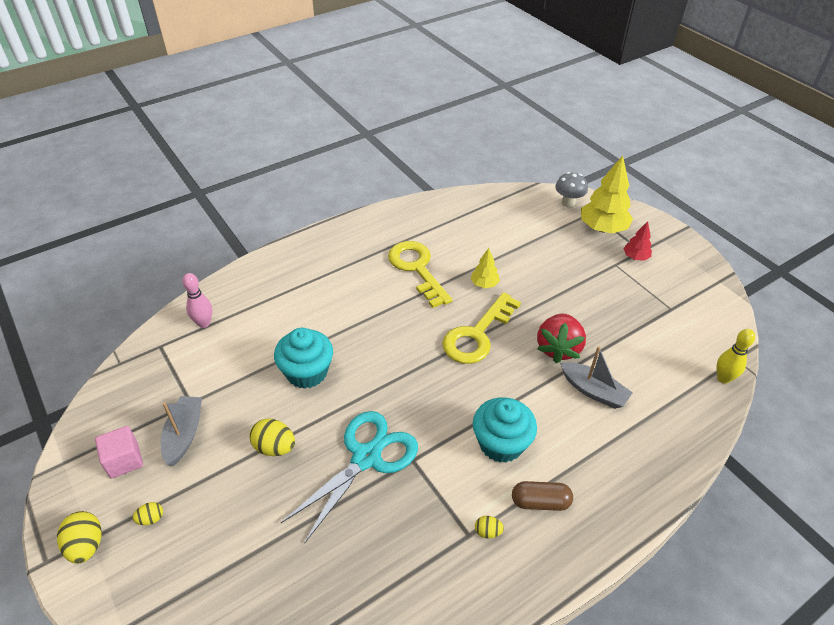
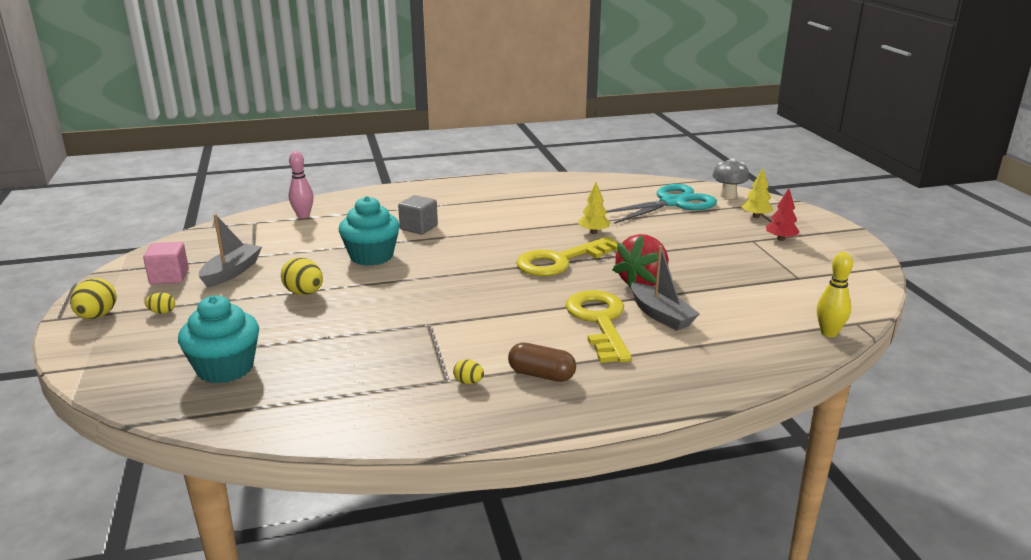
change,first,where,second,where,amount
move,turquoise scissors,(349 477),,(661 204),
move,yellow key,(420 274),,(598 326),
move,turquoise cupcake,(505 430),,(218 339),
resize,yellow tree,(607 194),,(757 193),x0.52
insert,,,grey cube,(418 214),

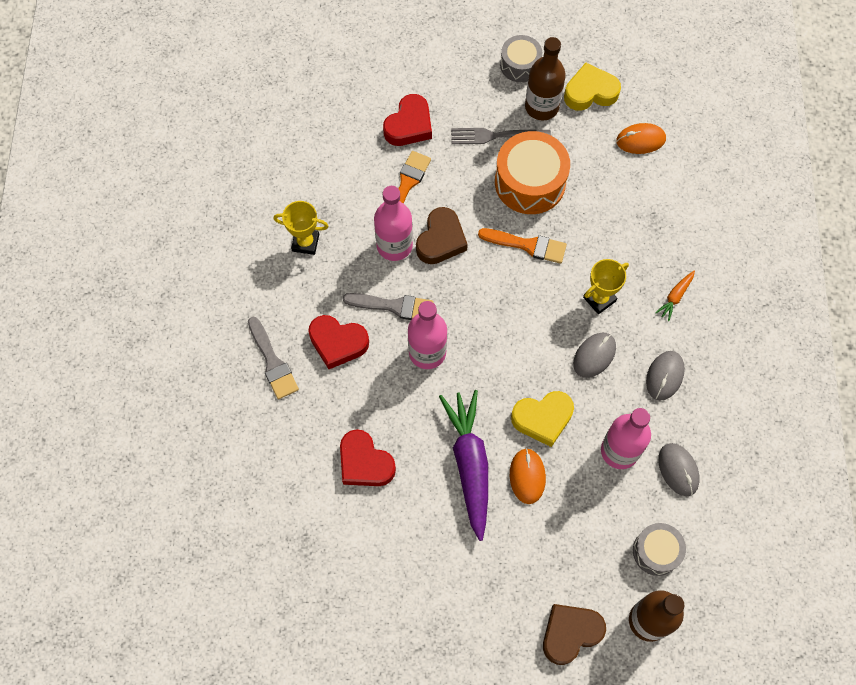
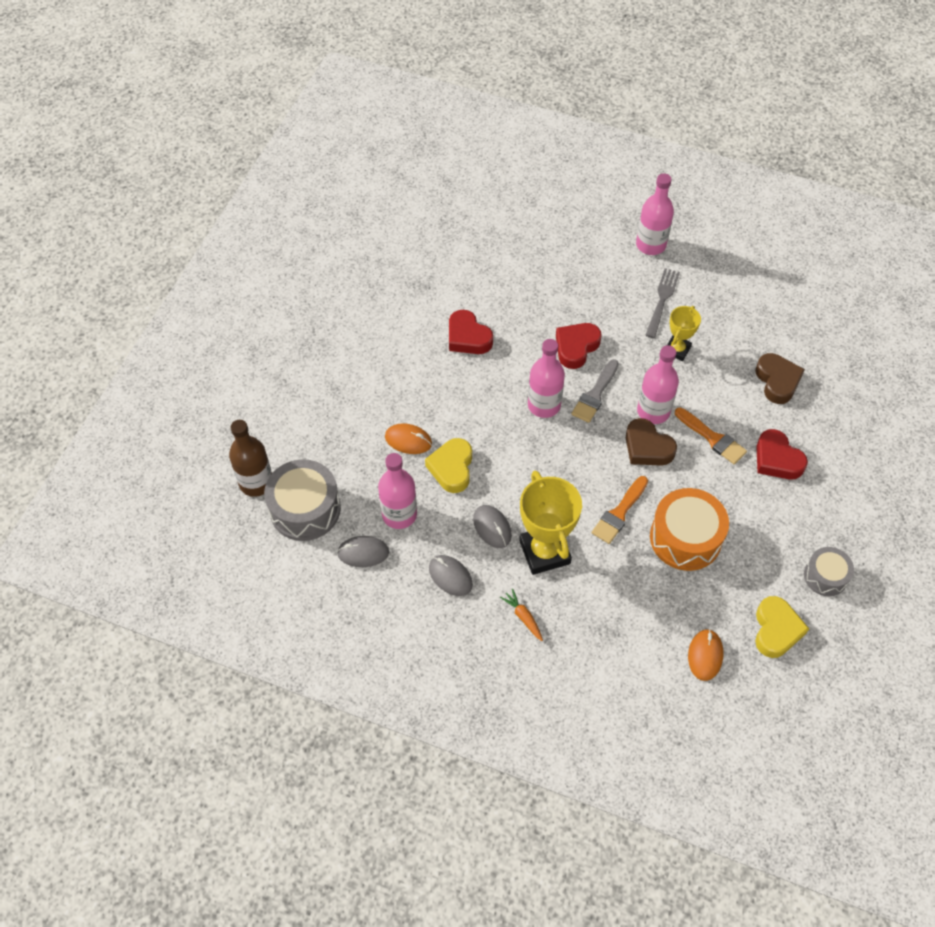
change,first,where,second,where,amount
delete,grey brush,(273 358),,,
rotate,red heart,(368 457),,(471 332),105 degrees counterclockwise
delete,purple carrot,(463 465),,,
move,grey fork,(501 136),,(662 303),
delete,brown bottle,(545 79),,,
move,brown heart,(574 634),,(780 378),
resize,yellow trophy,(606 286),,(550 523),x1.76
resize,grey drum,(659 549),,(302 500),x1.69
insert,,,pink bottle,(655 214),

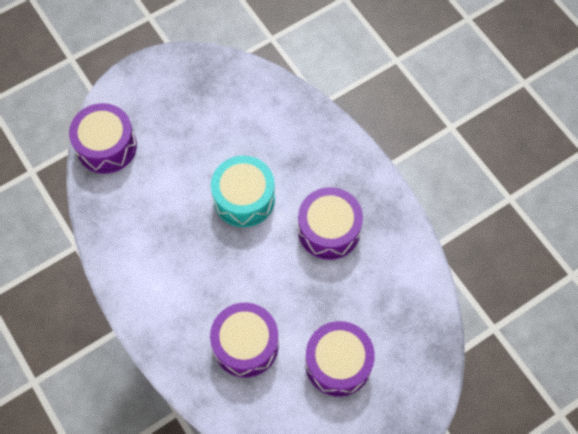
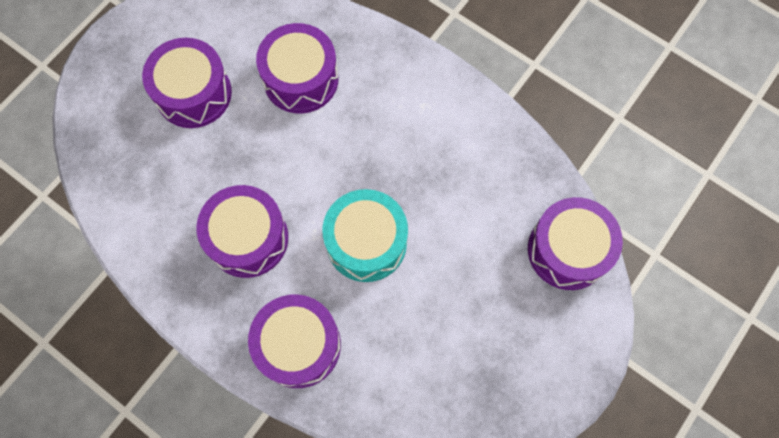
change,first,where,second,where,amount
insert,,,purple drum,(294 341),

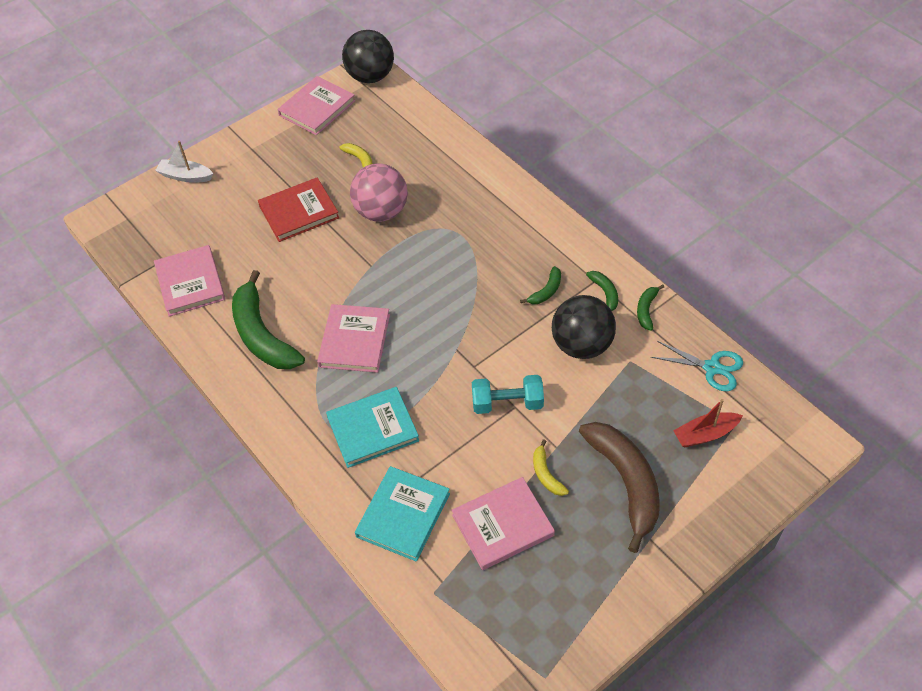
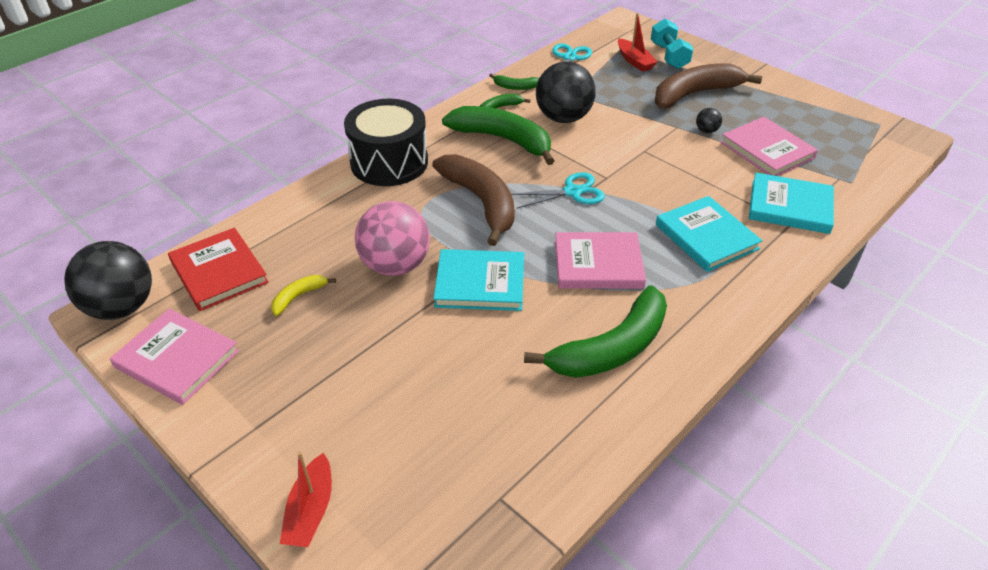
change,first,where,second,where,amount
delete,pink book,(189 281),,,
recolor,white boat,(184 162),red boat,(306 499),
move,red book,(298 209),,(218 269),
move,turquoise dumbbell,(508 394),,(672 44),
resize,green banana,(540 285),,(498 135),x2.22
replace,yellow banana,(551 467),black ball,(709 120),
insert,,,black drum,(386 142),
insert,,,brown banana,(473 200),
insert,,,turquoise book,(478 280),
insert,,,turquoise scissors,(558 190),

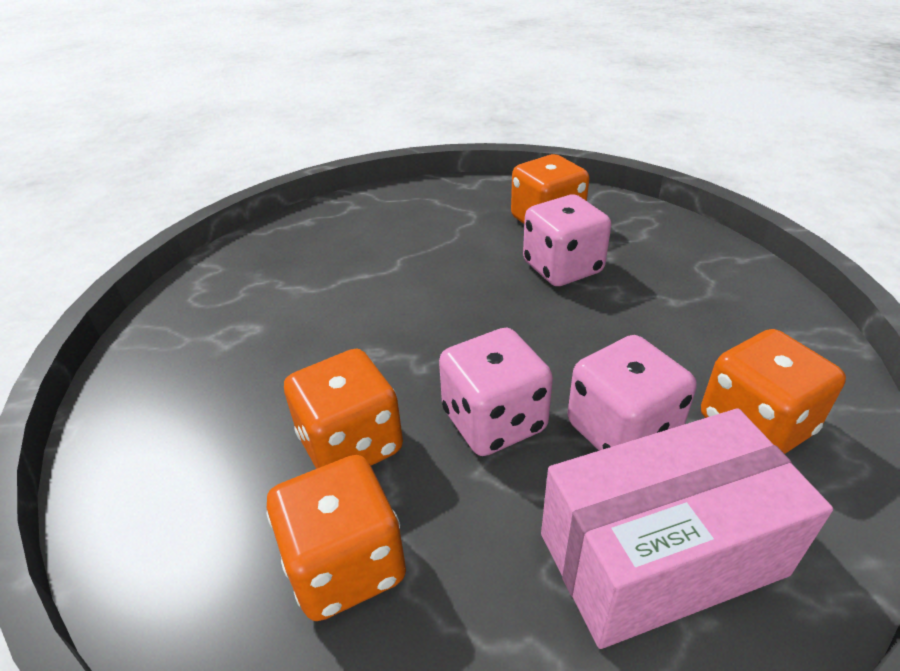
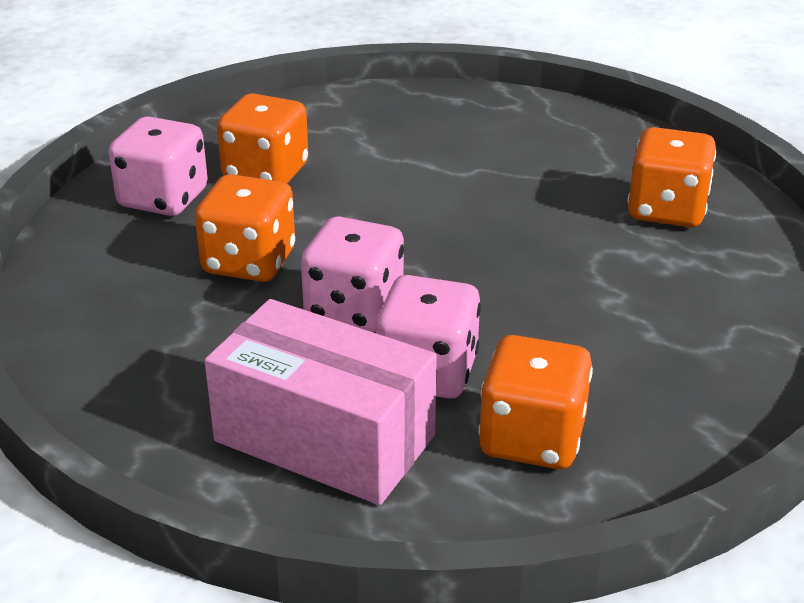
change,first,where,second,where,amount
move,orange dice,(336 538),,(262 138),
move,pink dice,(567 240),,(158 166),

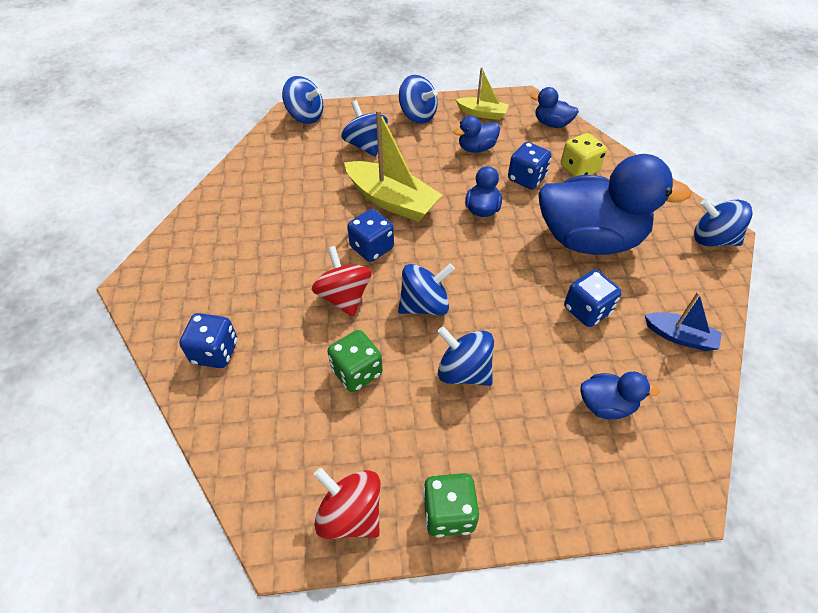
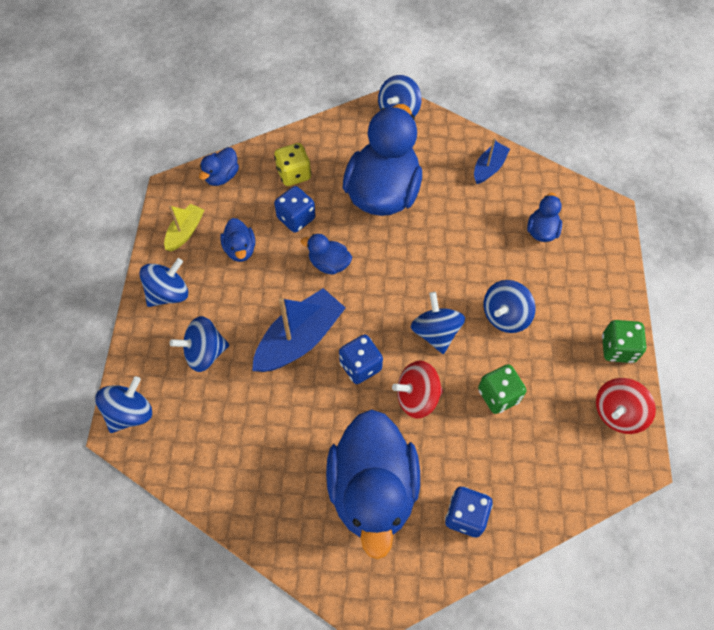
change,first,where,second,where,amount
recolor,yellow boat,(393 165),blue boat,(299 330),
delete,blue dice,(593 298),,,
insert,,,blue duck,(373 484),

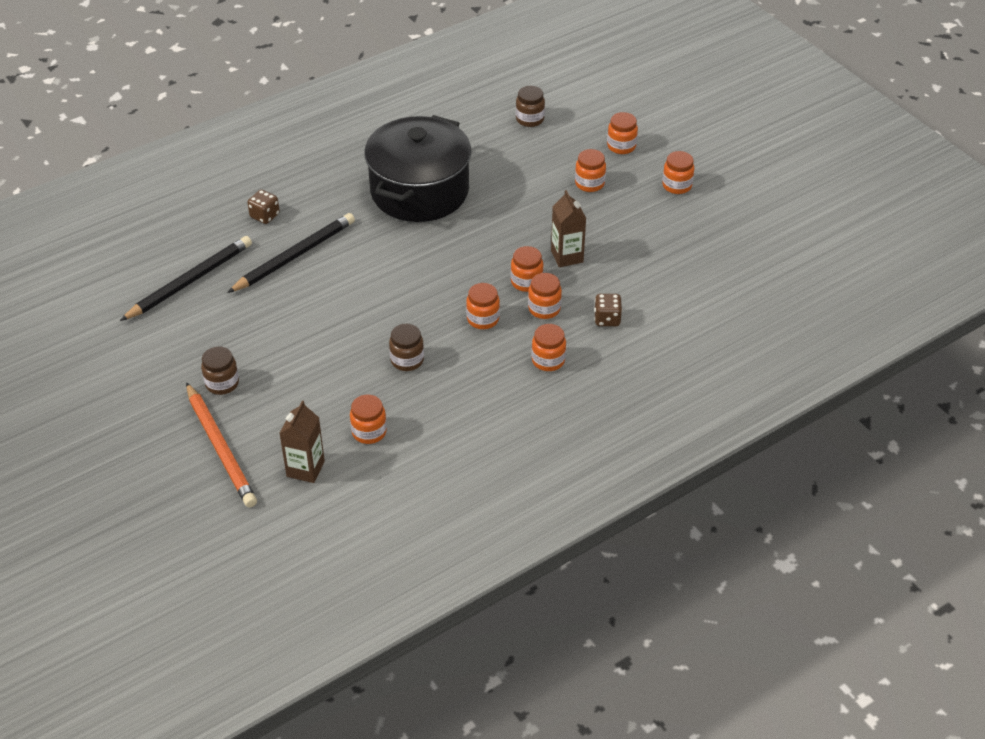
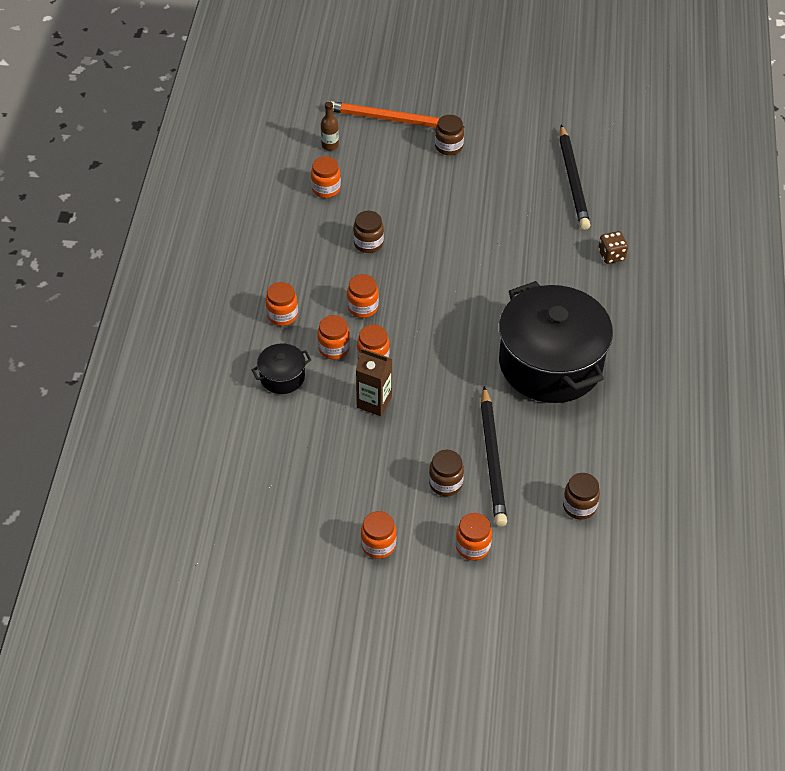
change,first,where,second,where,amount
move,black pencil,(291 253),,(494 456),
replace,brown carton,(302 442),brown bottle,(330 126),
recolor,orange jar,(590 170),brown jar,(446 473),
replace,brown dice,(608 310),black pot,(281 368),

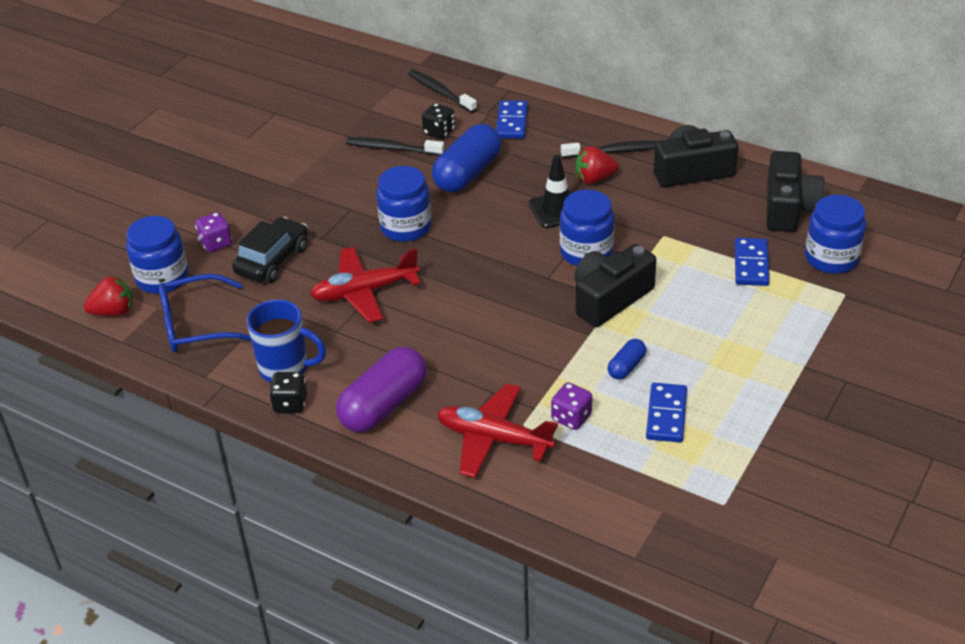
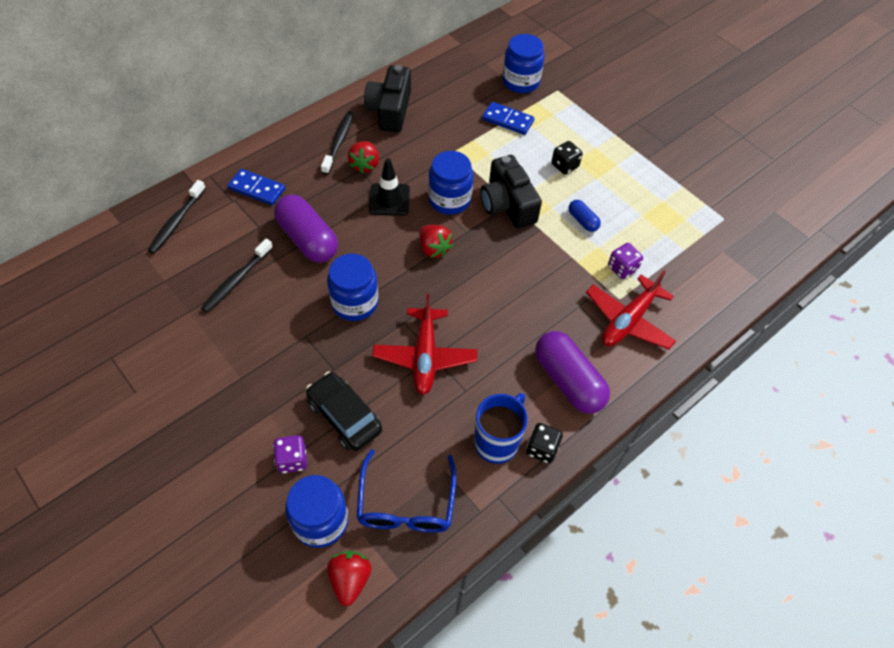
change,first,where,second,where,amount
rotate,black toothbrush,(442 91),,(176 217),45 degrees counterclockwise
move,black dice,(438 121),,(567 157),
recolor,blue capsule,(466 158),purple capsule,(306 228),
delete,blue domino,(666 412),,,
delete,black camera,(795 191),,,
insert,,,red strawberry,(436 241),

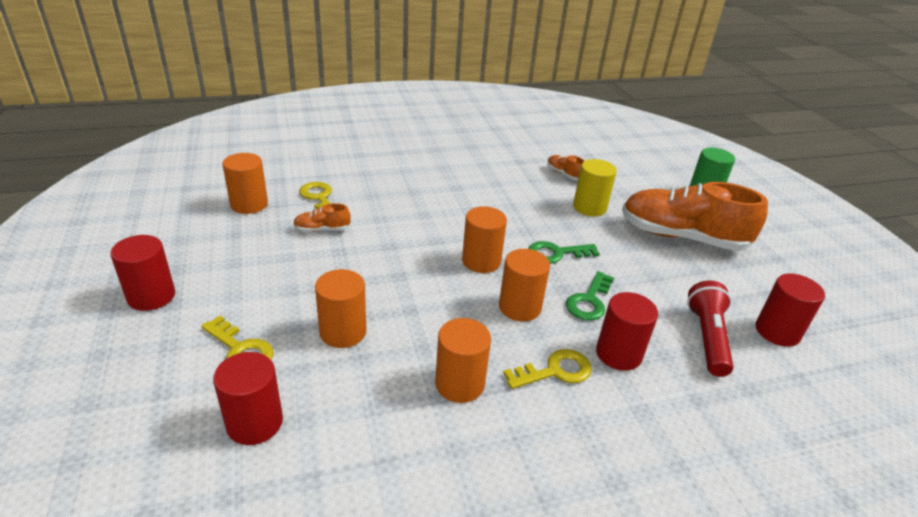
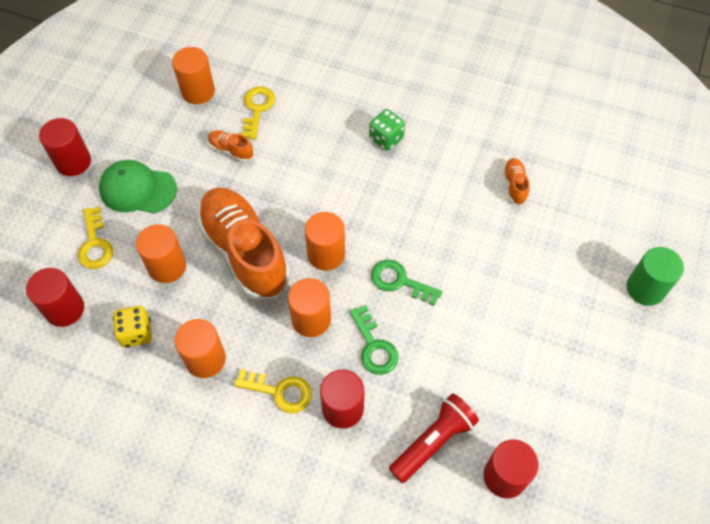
change,first,where,second,where,amount
rotate,green key,(590 296),,(374 340),90 degrees counterclockwise
delete,yellow cylinder,(595 187),,,
move,orange shoe,(695 216),,(243 243),
insert,,,green cap,(138 186),
insert,,,yellow dice,(132 326),
insert,,,green dice,(387 130),

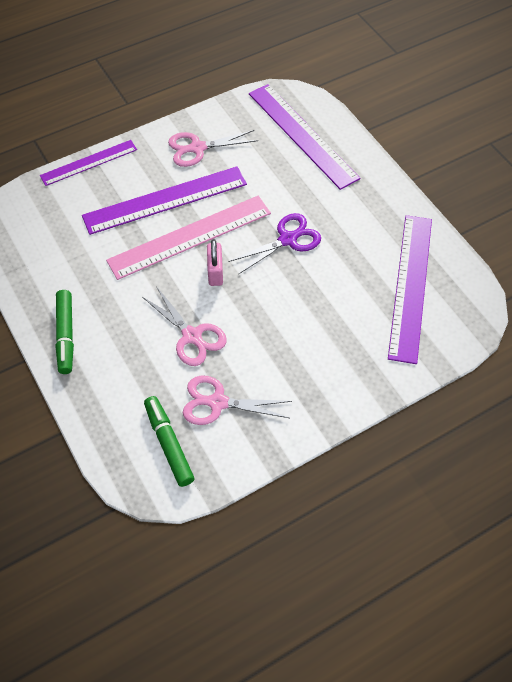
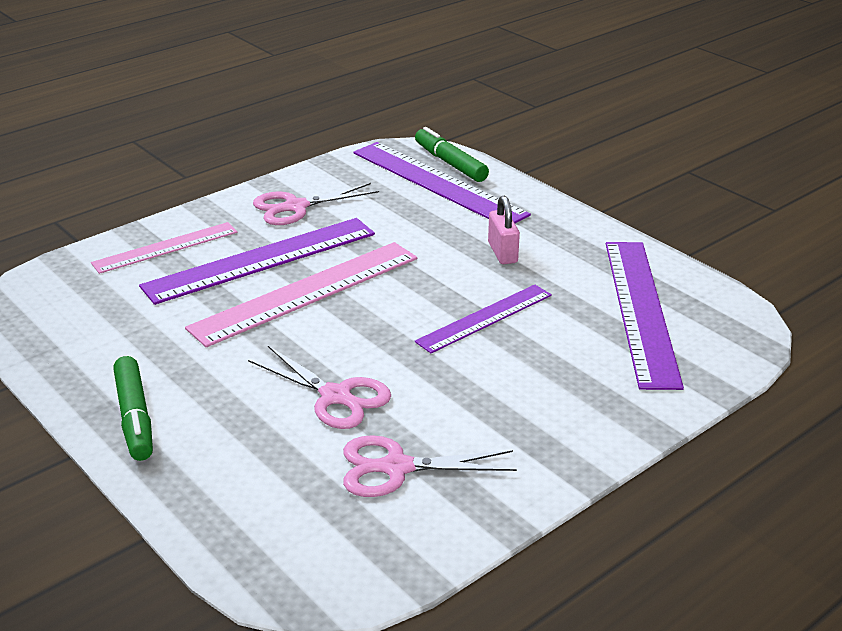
change,first,where,second,where,amount
move,purple ruler,(88 163),,(483 318),
move,green marker,(169 441),,(452 154),
move,pink padlock,(215 263),,(504 230),
delete,purple scissors,(275 244),,,
insert,,,pink ruler,(164 248),

